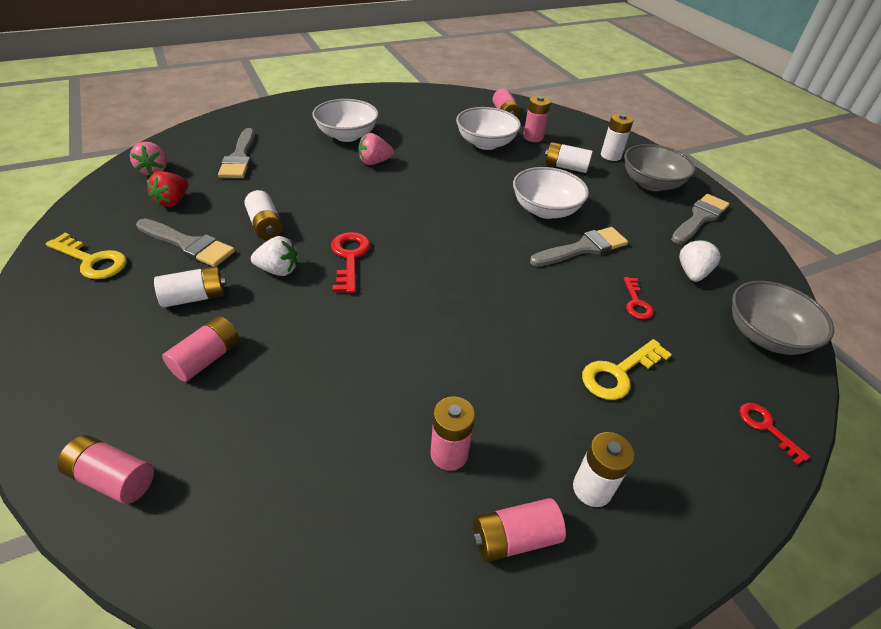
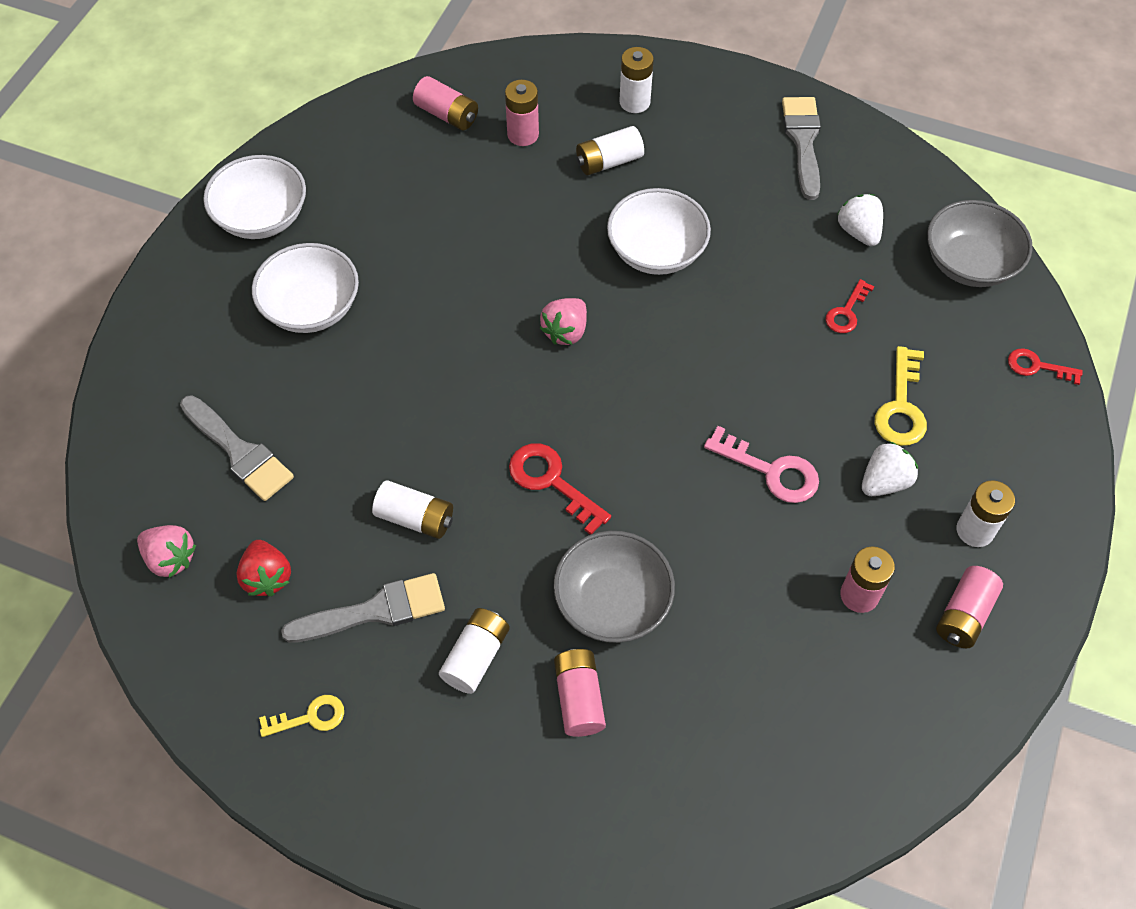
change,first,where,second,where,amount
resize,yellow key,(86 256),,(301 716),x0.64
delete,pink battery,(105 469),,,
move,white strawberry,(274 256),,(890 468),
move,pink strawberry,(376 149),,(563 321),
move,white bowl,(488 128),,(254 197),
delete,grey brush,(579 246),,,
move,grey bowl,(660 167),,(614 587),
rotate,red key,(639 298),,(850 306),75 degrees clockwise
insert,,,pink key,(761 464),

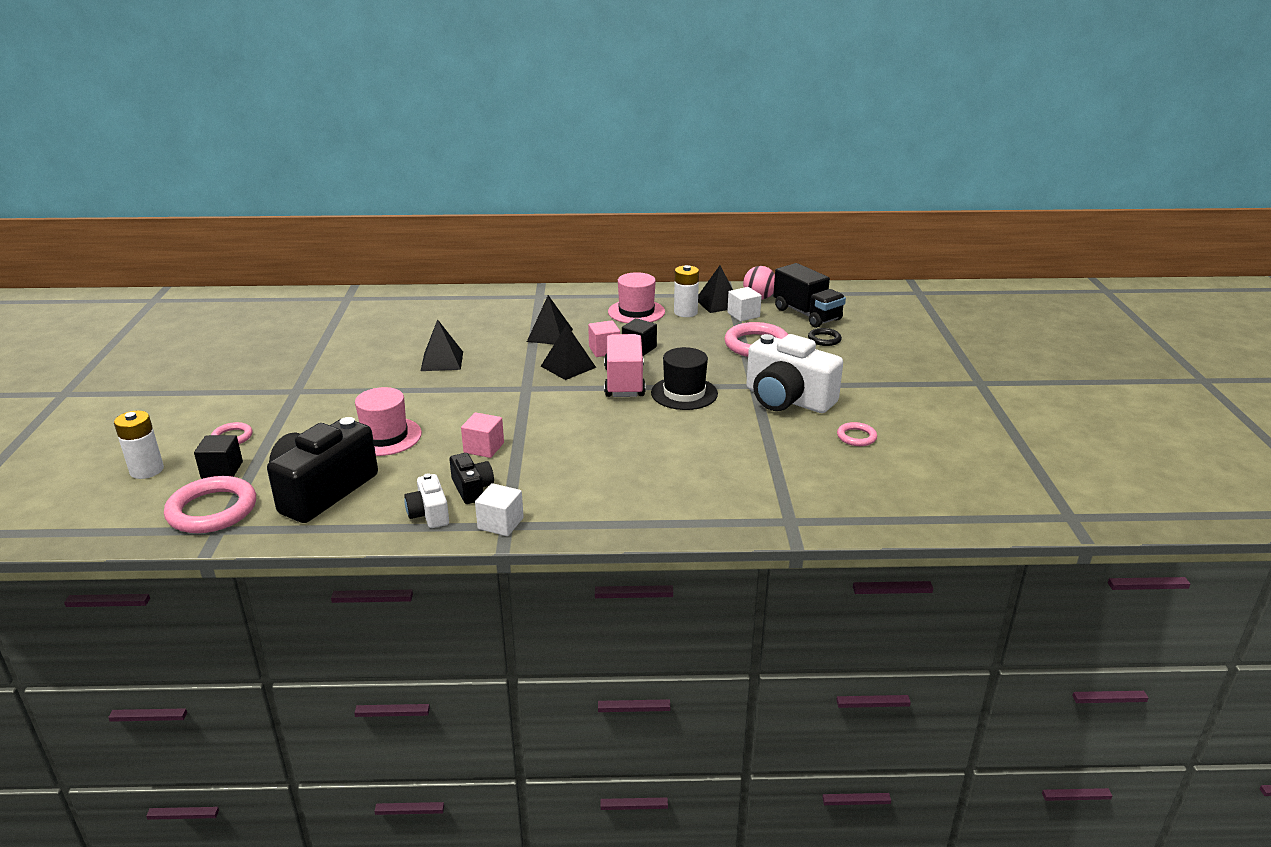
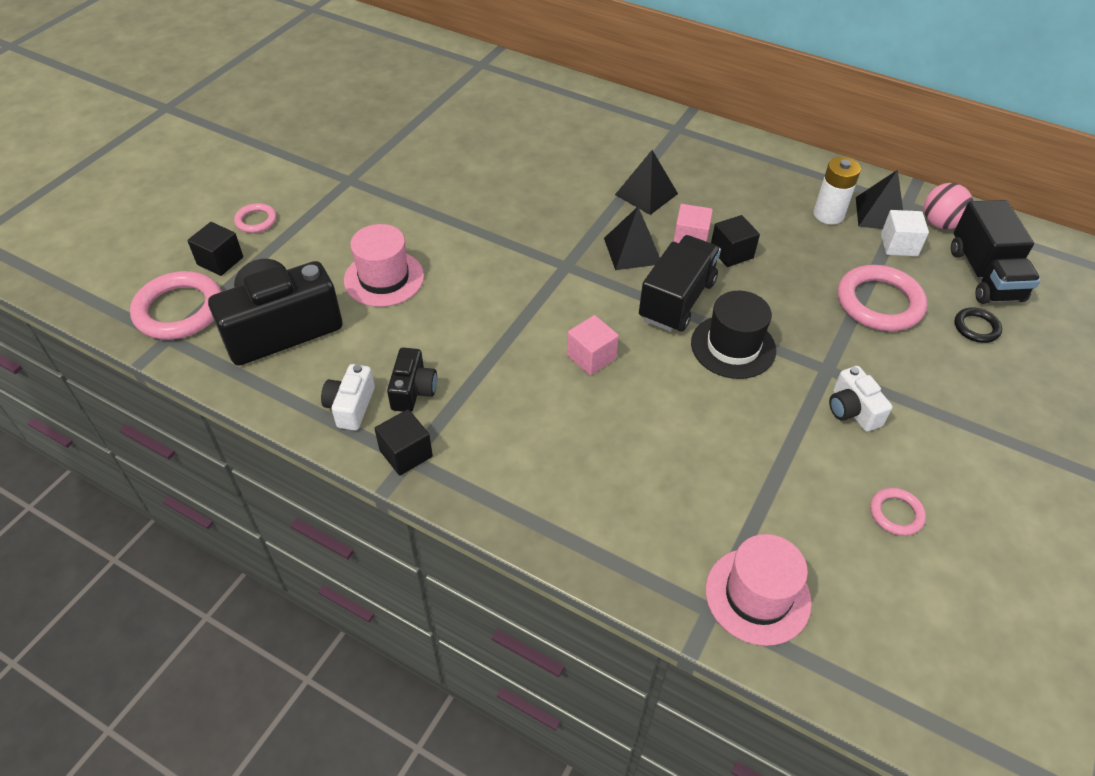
change,first,where,second,where,amount
delete,white battery,(139 445),,,
delete,black pyramid,(442 345),,,
move,pink cube,(482 435),,(593 345),
recolor,white cube,(499 509),black cube,(403 442),
recolor,pink truck,(625 365),black truck,(680 283),
move,pink hat,(636 297),,(759 590),
resize,white camera,(794 373),,(861 399),x0.49

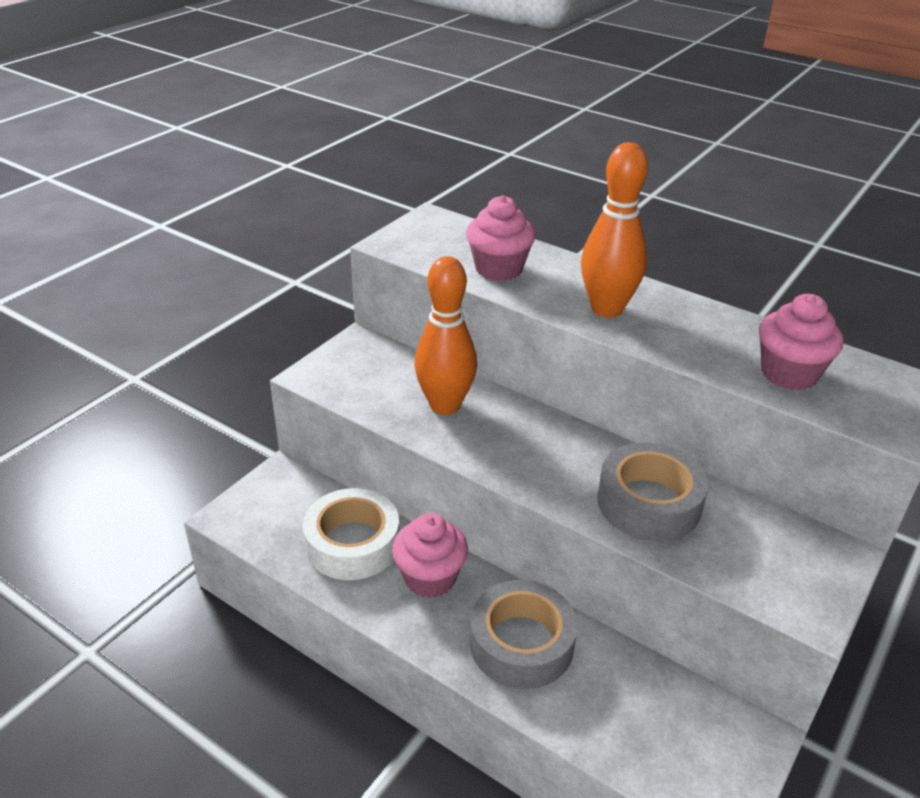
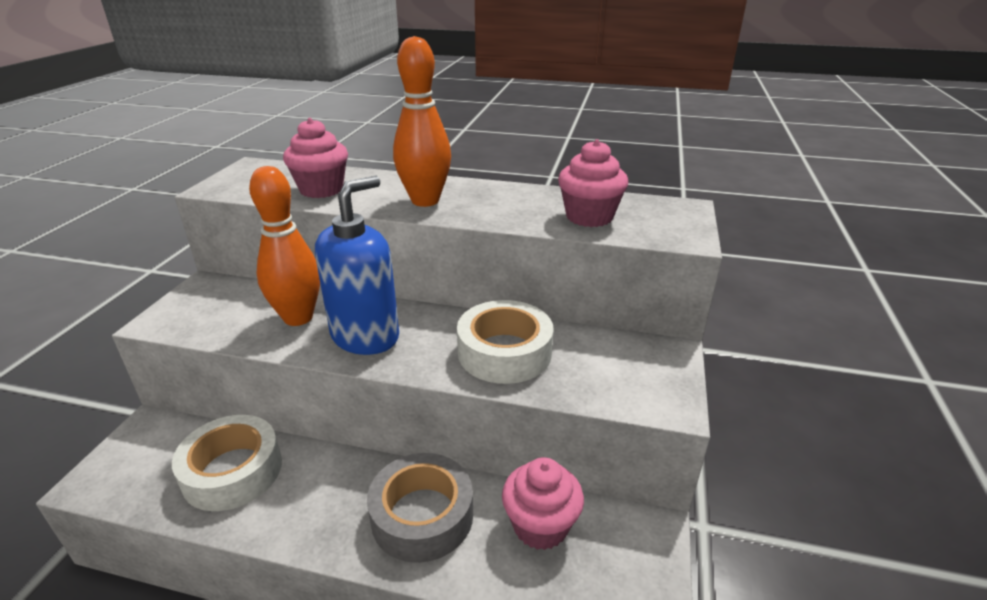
change,first,where,second,where,amount
move,pink cupcake,(430 555),,(543 503),
recolor,grey tape,(652 491),white tape,(505 342),
insert,,,blue soap dispenser,(357 265),

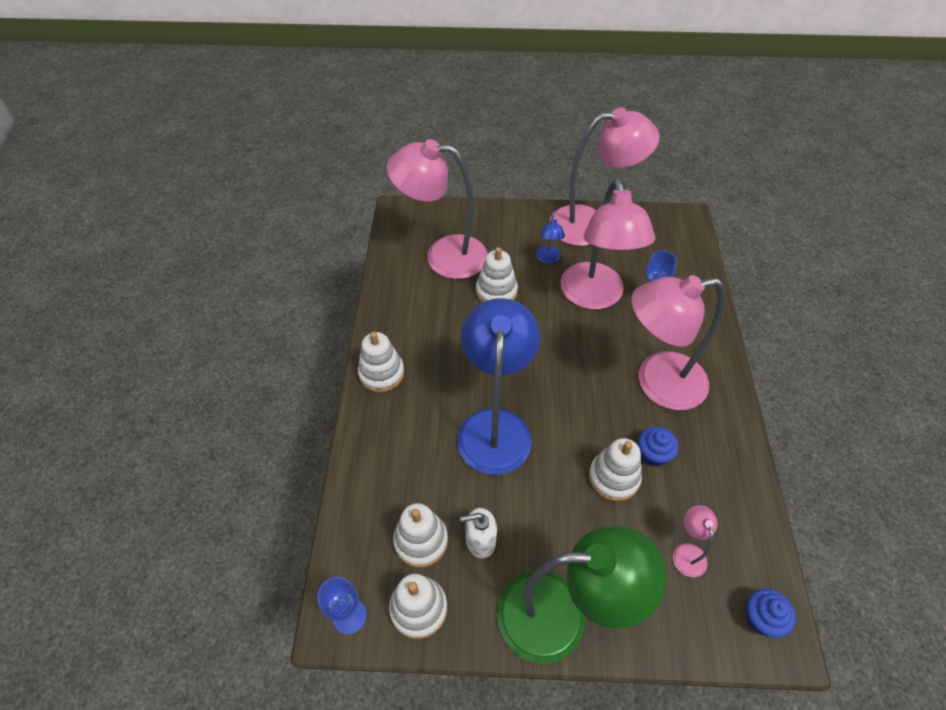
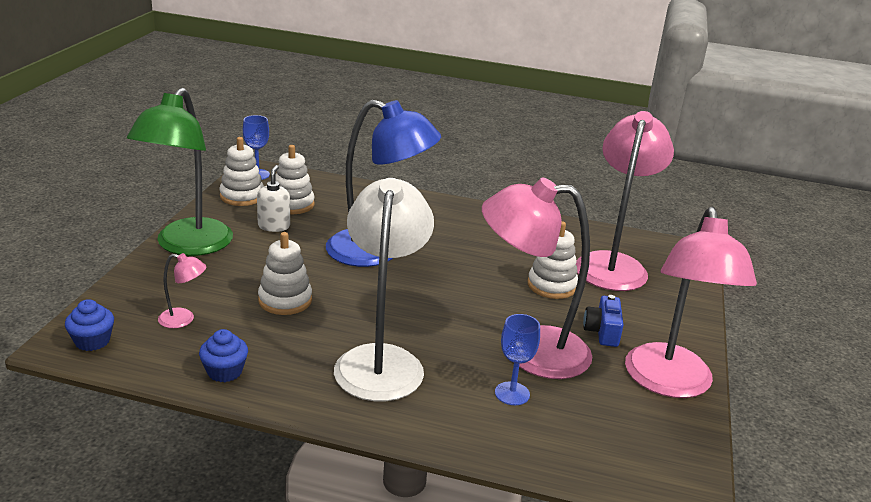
change,first,where,second,where,amount
delete,white stacking toy,(381 362),,,
replace,blue lamp,(550 239),blue camera,(603 321),
recolor,pink lamp,(678 342),white lamp,(384 289),
move,blue cupcake,(658 446),,(223 355),

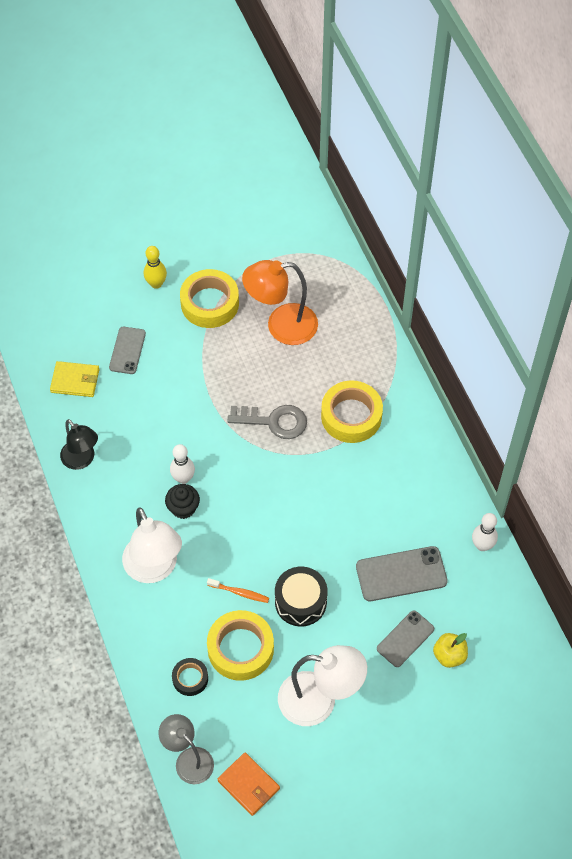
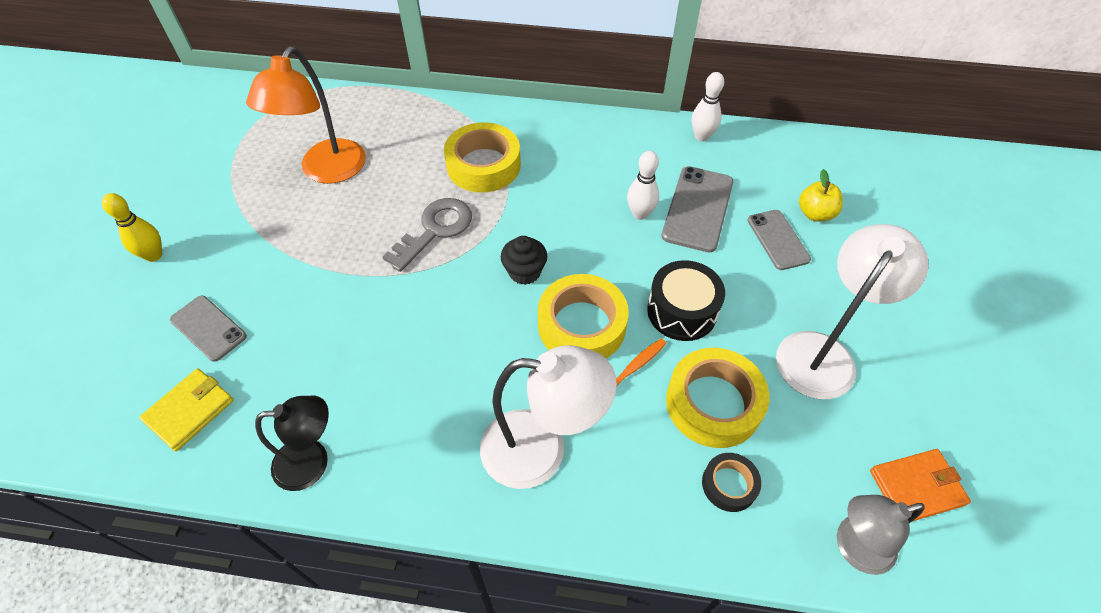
change,first,where,second,where,amount
move,black cupcake,(182 501),,(524 260),
move,white bowling pin,(182 464),,(643 185),
move,yellow tape,(209 298),,(583 316),

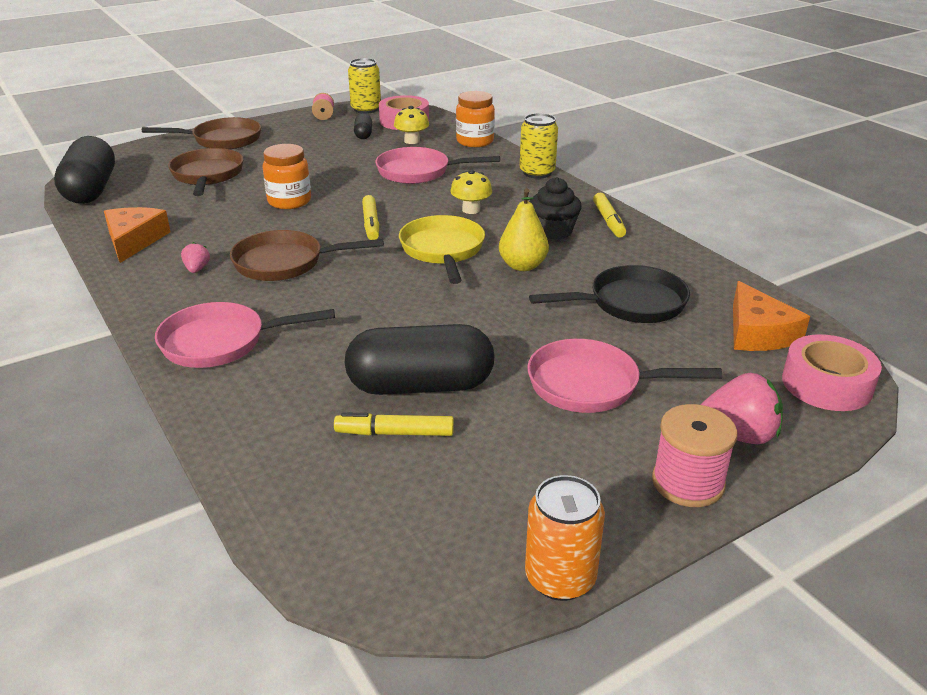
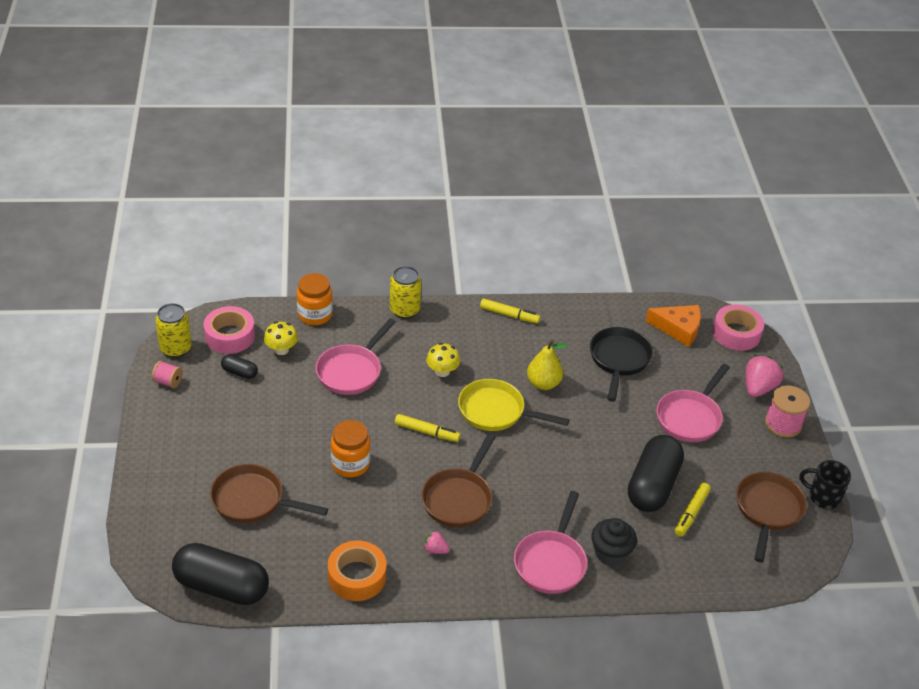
change,first,where,second,where,amount
replace,orange cheese,(137 235),orange tape,(357 571),
move,brown pan,(201 133),,(771 517),
replace,orange can,(565 538),black mug,(825 484),
move,black cupcake,(556 208),,(614 542),

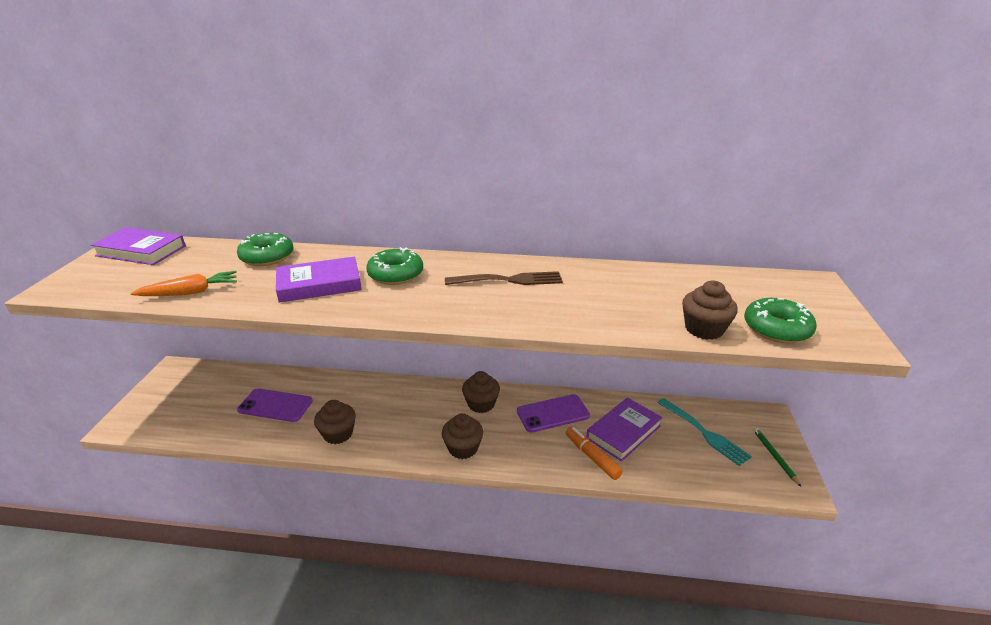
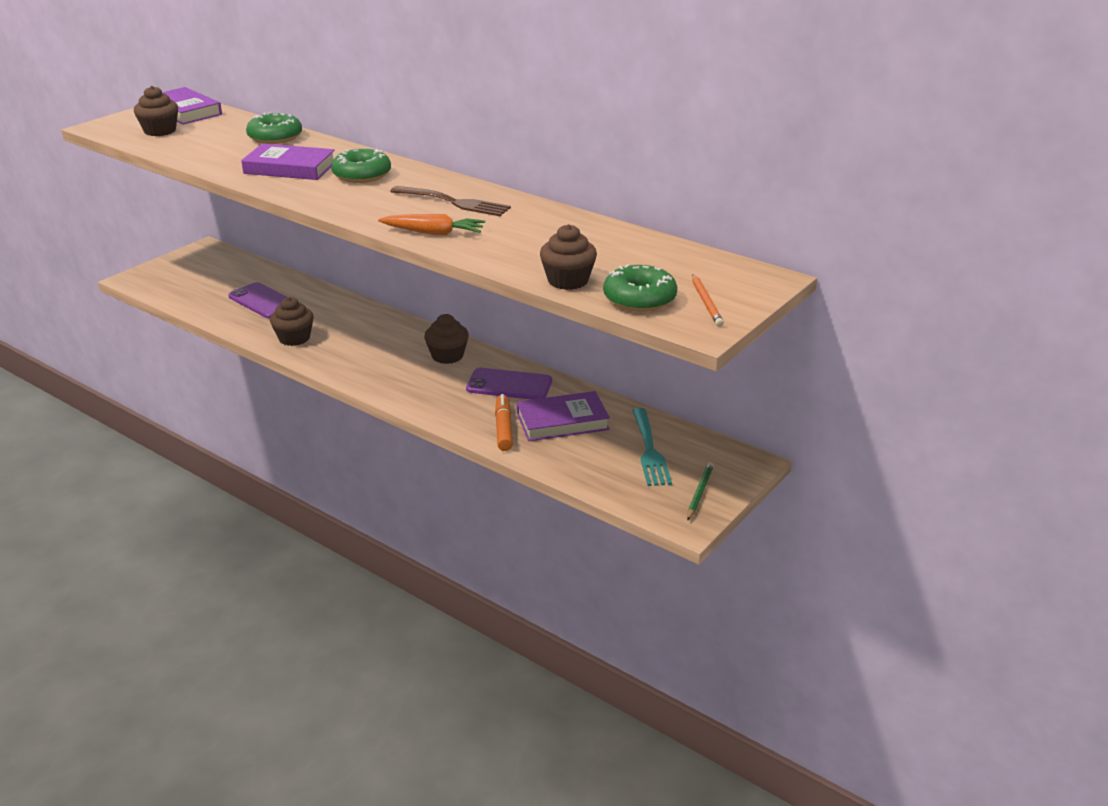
change,first,where,second,where,amount
move,orange carrot,(183 283),,(431 225),
move,brown cupcake,(462 436),,(156 111),
insert,,,orange pencil,(708 300),

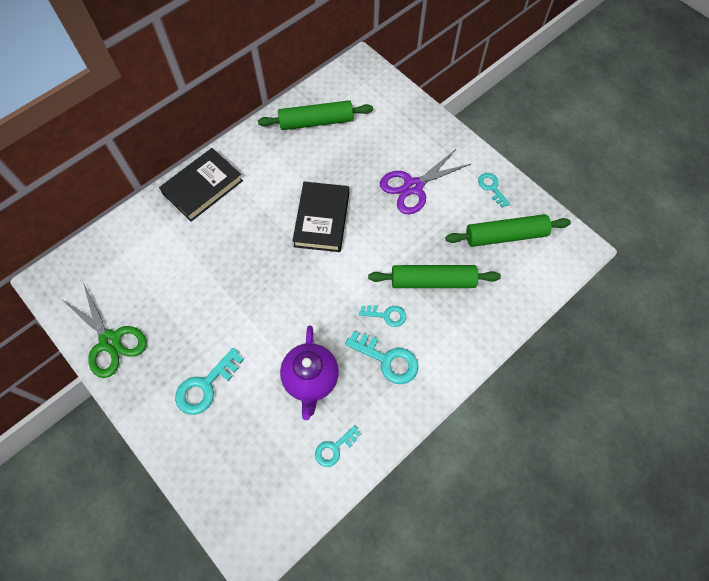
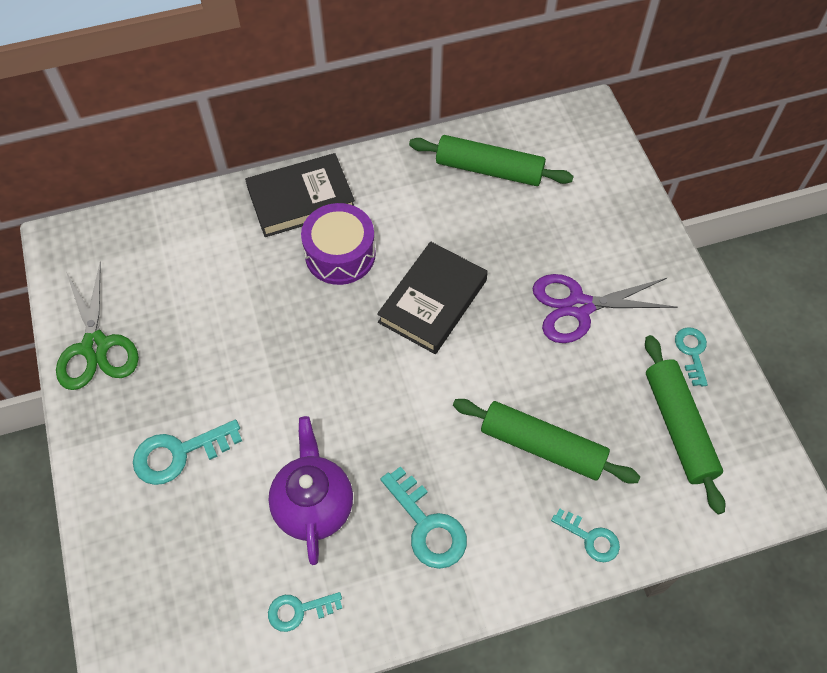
change,first,where,second,where,amount
rotate,purple teapot,(309 372),,(310 490),150 degrees clockwise
move,turquoise key,(382 316),,(585 535),
rotate,green rolling pin,(508 230),,(685 424),60 degrees clockwise
insert,,,purple drum,(338 244),

